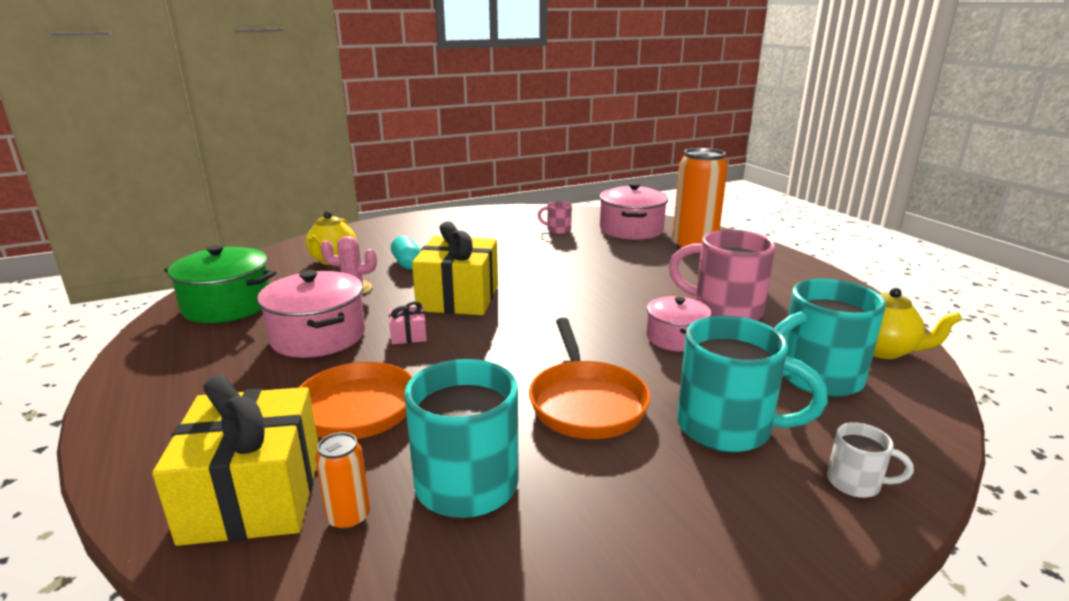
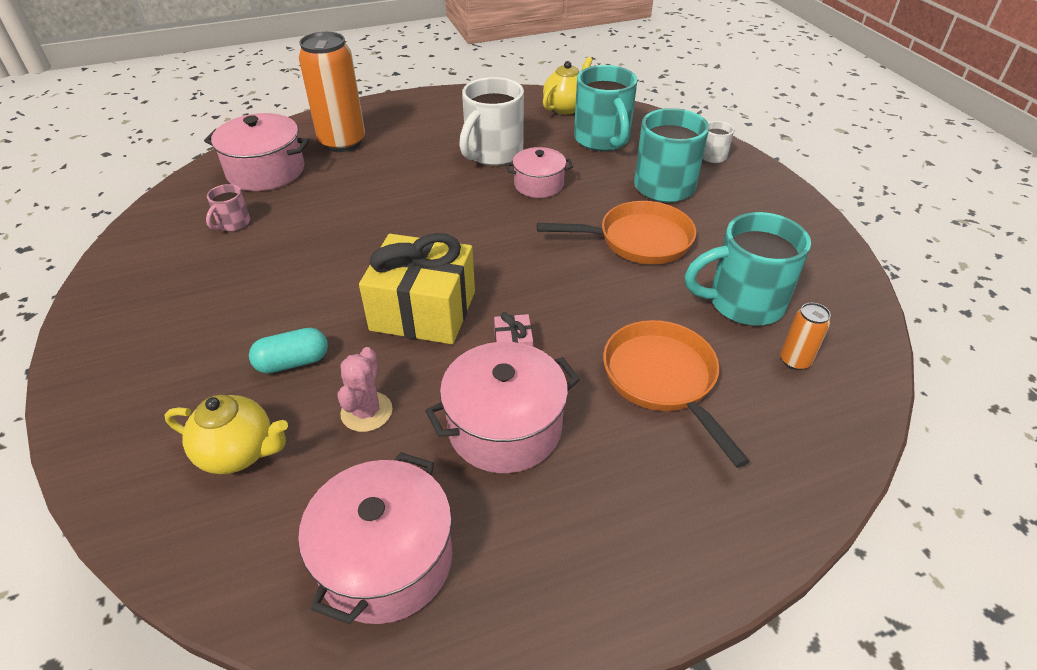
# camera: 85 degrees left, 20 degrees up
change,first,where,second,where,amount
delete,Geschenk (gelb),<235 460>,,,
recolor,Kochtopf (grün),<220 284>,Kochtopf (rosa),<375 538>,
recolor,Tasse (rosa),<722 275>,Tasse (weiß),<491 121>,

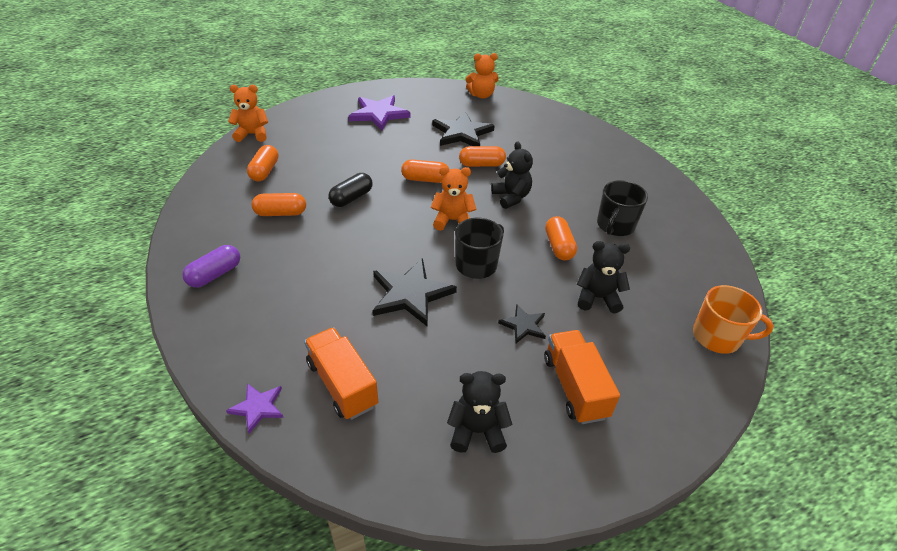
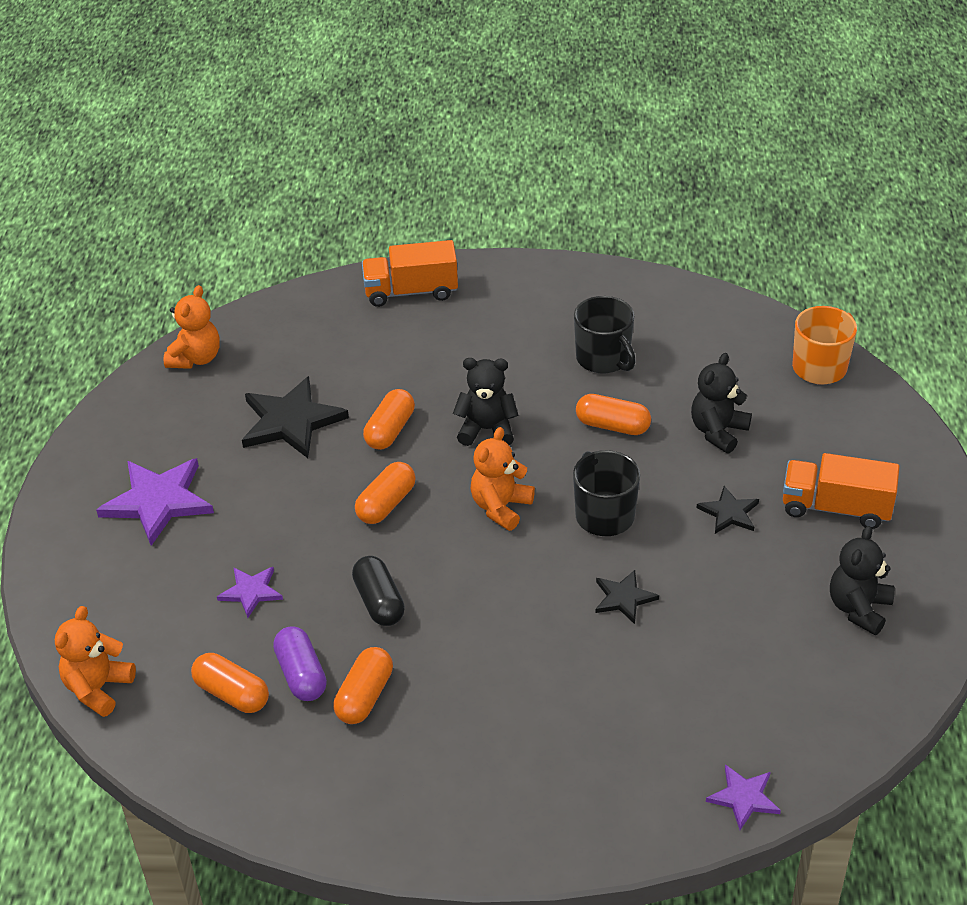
# camera: 60 degrees left, 0 degrees up
change,first,where,second,where,amount
insert,,,Stern (lila),<250 592>,
move,Kapsel (lila),<211 266>,,<300 664>,
move,Lastwagen (orange),<341 373>,,<410 273>,
resize,Stern (schwarz),<415 292>,,<627 597>,x0.54

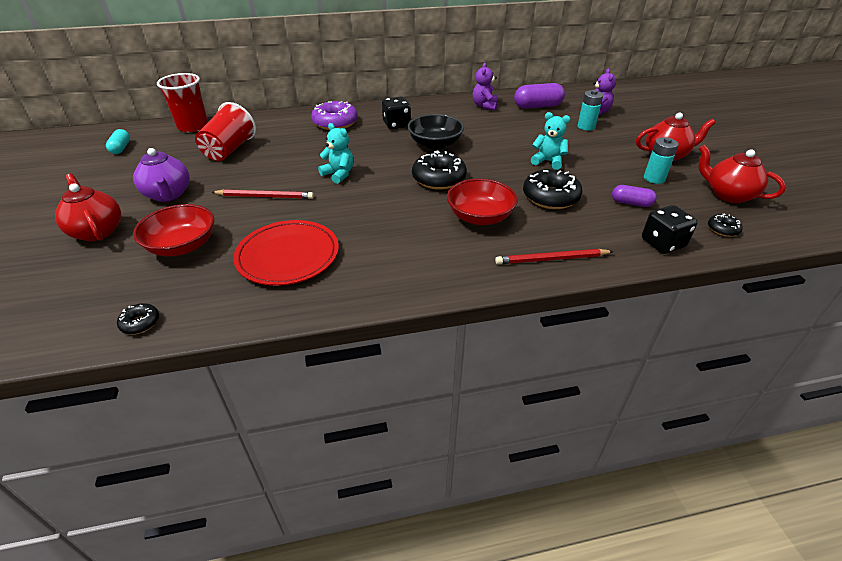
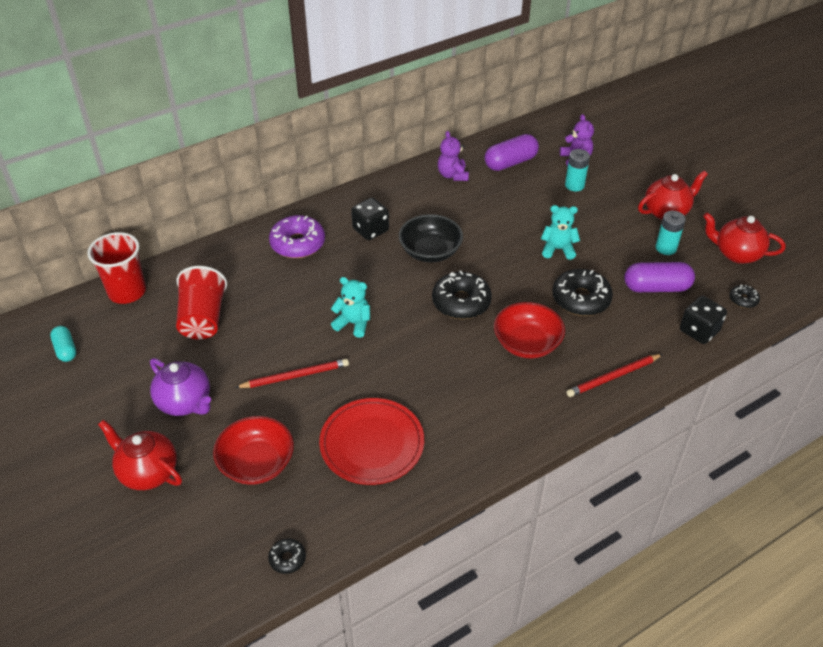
# camera: 20 degrees left, 5 degrees up
change,first,where,second,where,amount
resize,Kapsel (lila),<634 196>,,<659 277>,x1.66

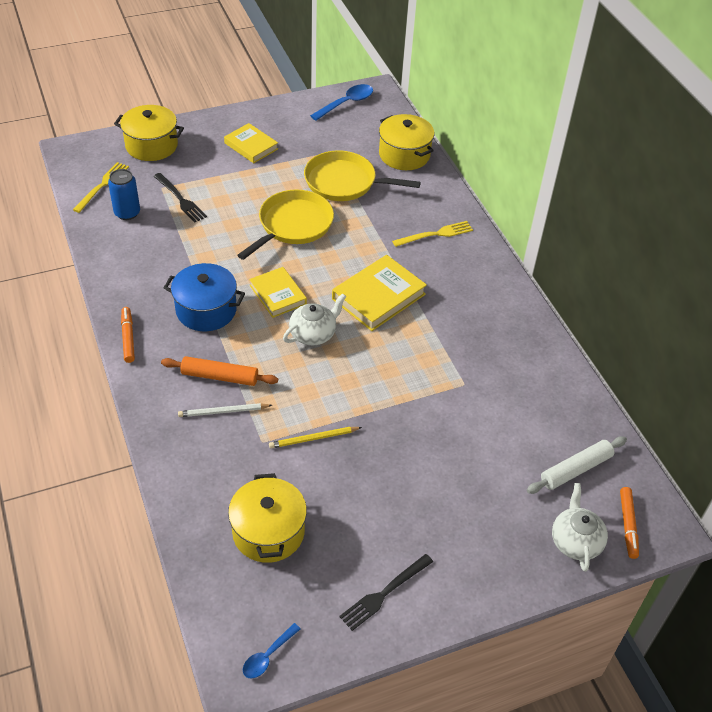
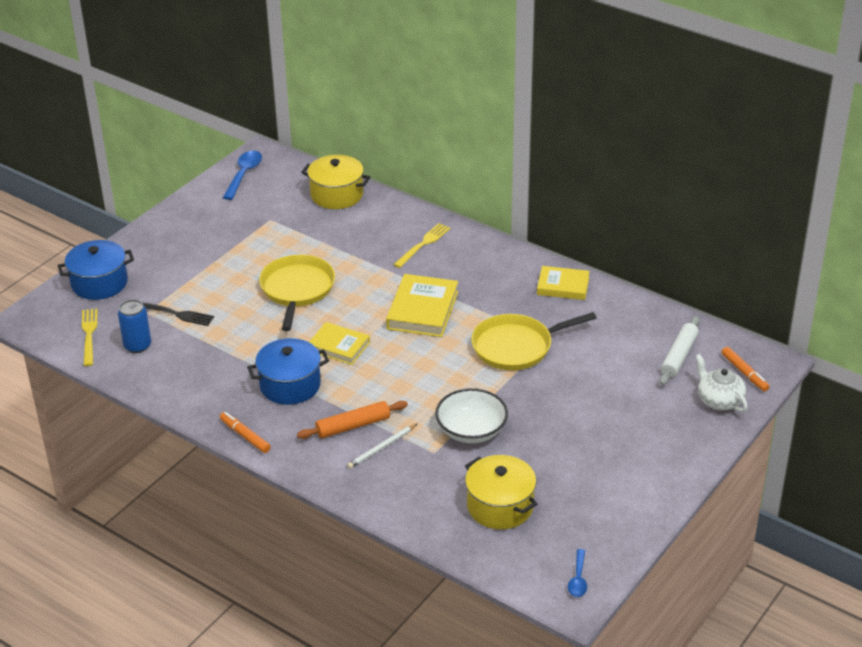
# camera: 30 degrees left, 10 degrees down
change,first,where,second,where,amount
delete,Teekanne (weiß),<314 319>,,,
delete,Gabel (schwarz),<386 592>,,,
move,Buch (gelb),<251 143>,,<563 283>,
move,Pfanne (gelb),<362 175>,,<533 341>,
replace,Bleistift (gelb),<315 437>,Schüssel (weiß),<471 415>,
recolor,Kochtopf (gelb),<149 133>,Kochtopf (blau),<96 270>,

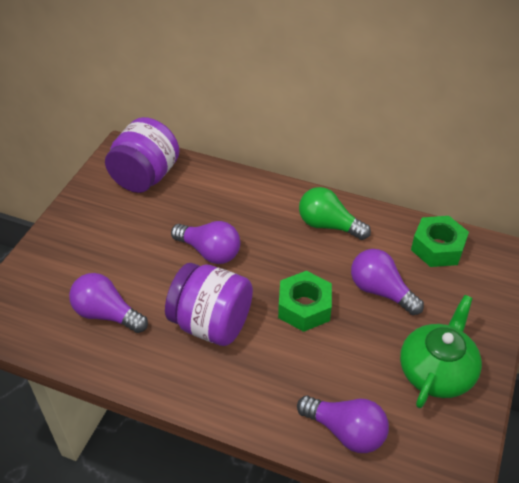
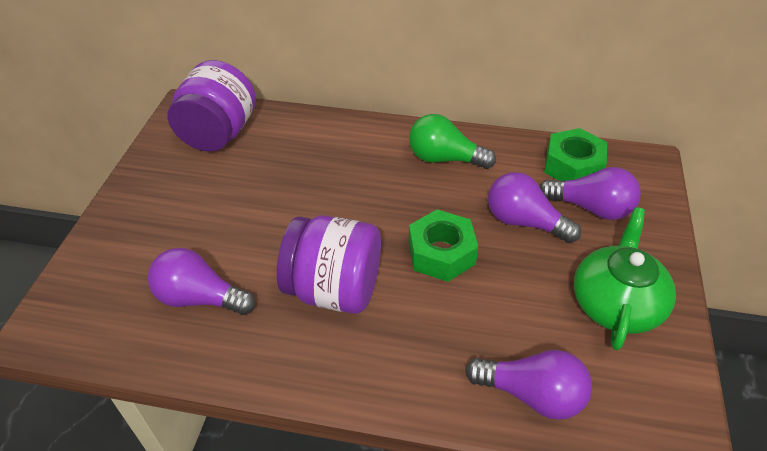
# camera: 10 degrees left, 0 degrees up
change,first,where,second,where,amount
move,Glühbirne (lila),<205 242>,,<590 193>,

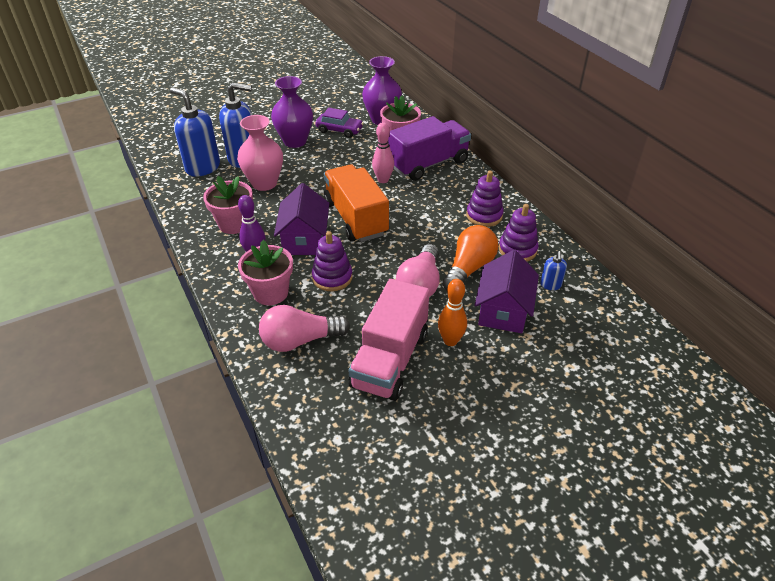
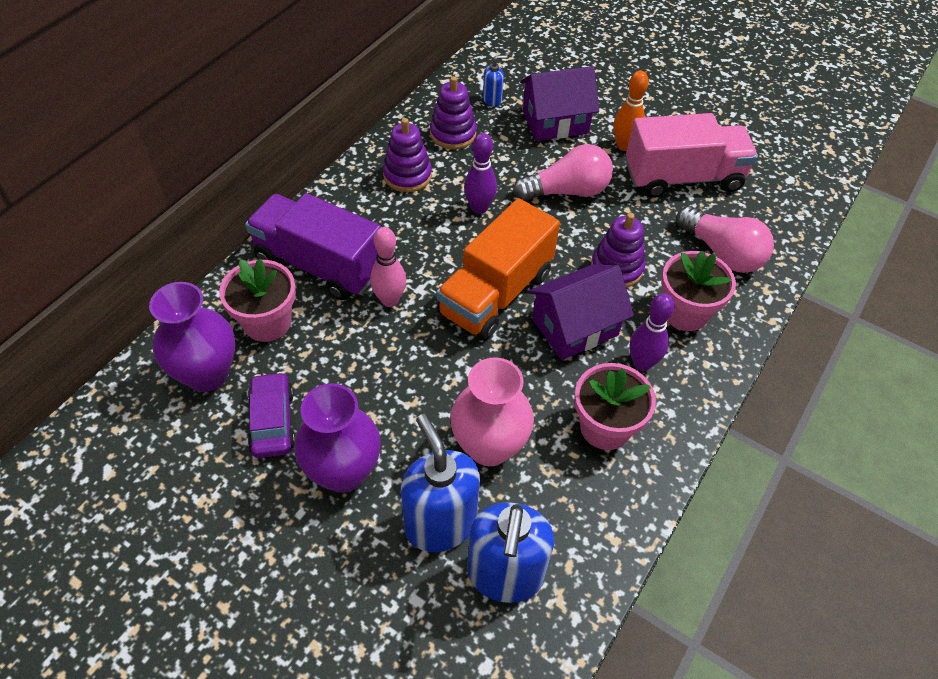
# camera: 120 degrees left, 10 degrees up
change,first,where,second,where,amount
delete,Glühbirne (orange),<470 258>,,,
insert,,,Bowlingkegel (lila),<480 173>,

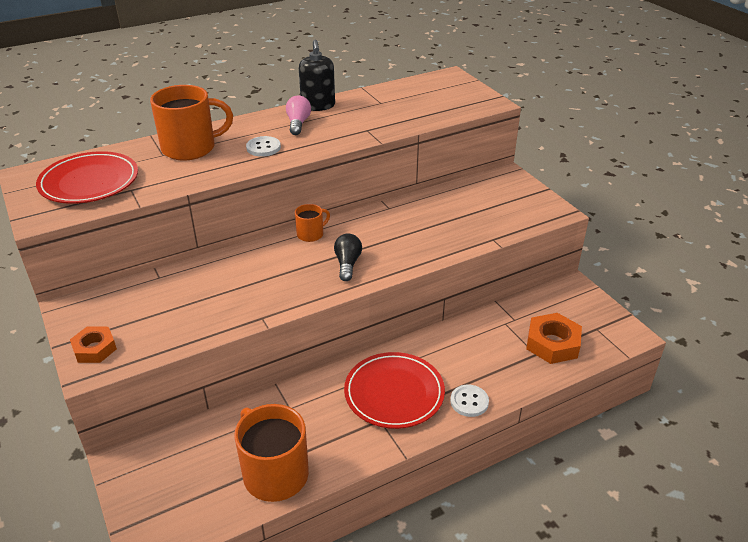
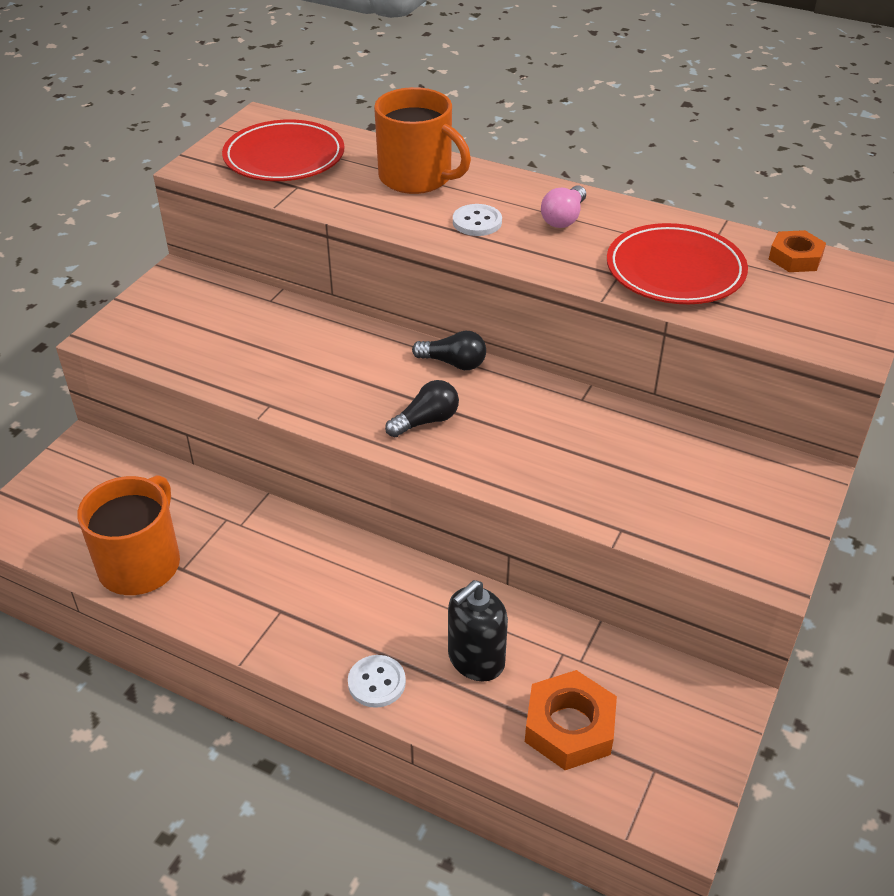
# camera: 55 degrees right, 5 degrees up
change,first,where,second,where,amount
move,Sechskantmutter (orange),<93 345>,,<797 251>,
move,Seifenspender (schwarz),<317 75>,,<478 631>,
move,Teller (rot),<394 390>,,<677 263>,
replace,Tasse (orange),<312 223>,Glühbirne (schwarz),<449 350>,
rotate,Glühbirne (rosa),<298 115>,,<563 206>,150 degrees clockwise

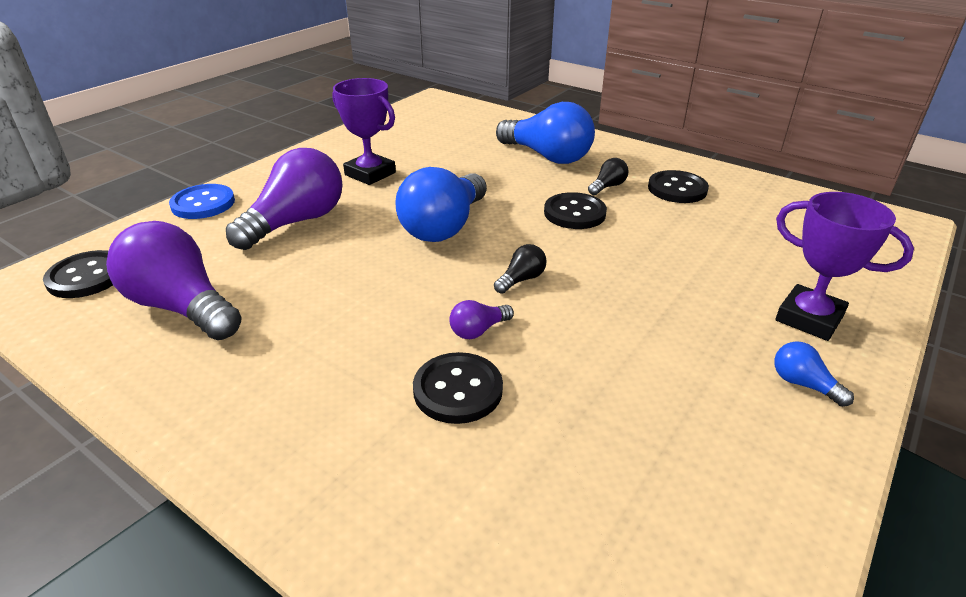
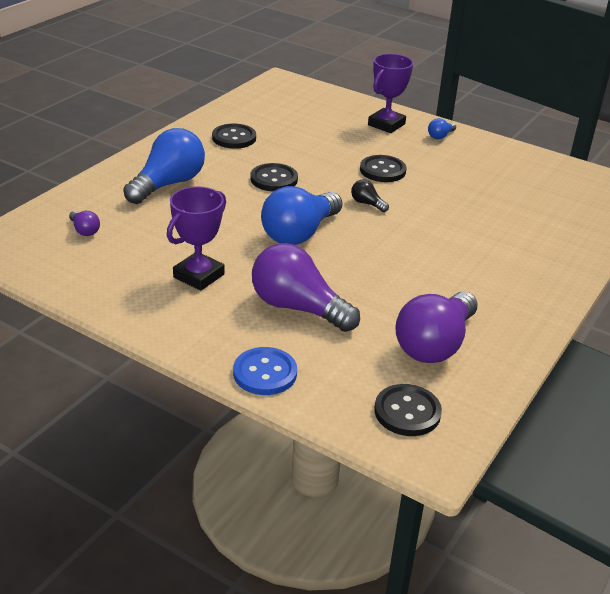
# camera: 95 degrees left, 0 degrees up
change,first,where,second,where,amount
delete,Glühbirne (schwarz),<608 176>,,,
move,Knopf (schwarz),<458 388>,,<383 168>,
move,Glühbirne (lila),<481 319>,,<84 223>,
rotate,Glühbirne (blau),<441 204>,,<302 215>,105 degrees clockwise

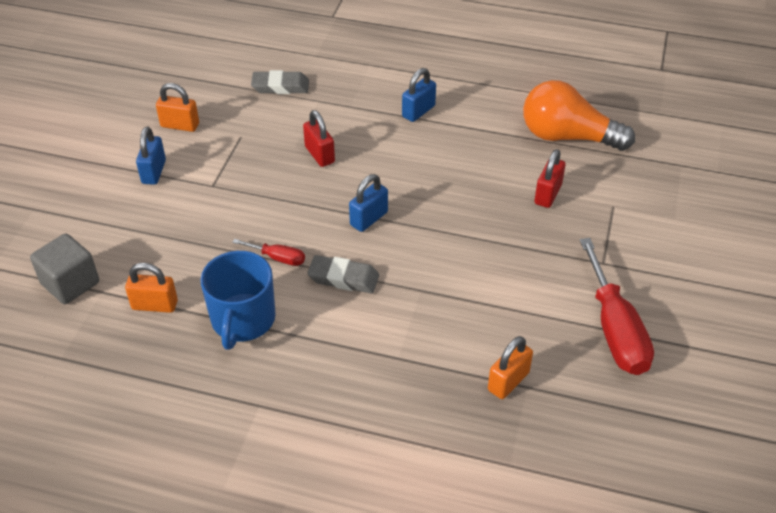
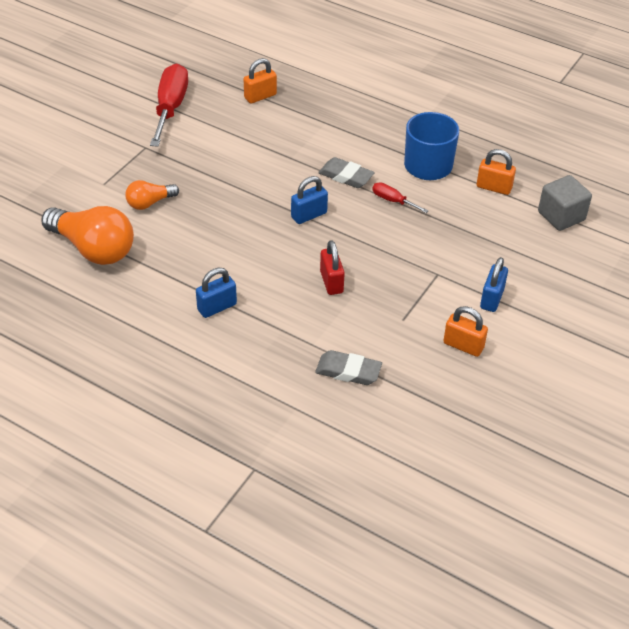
# camera: 165 degrees left, 0 degrees up
change,first,where,second,where,amount
replace,Vorhängeschloss (rot),<550 178>,Glühbirne (orange),<152 195>,

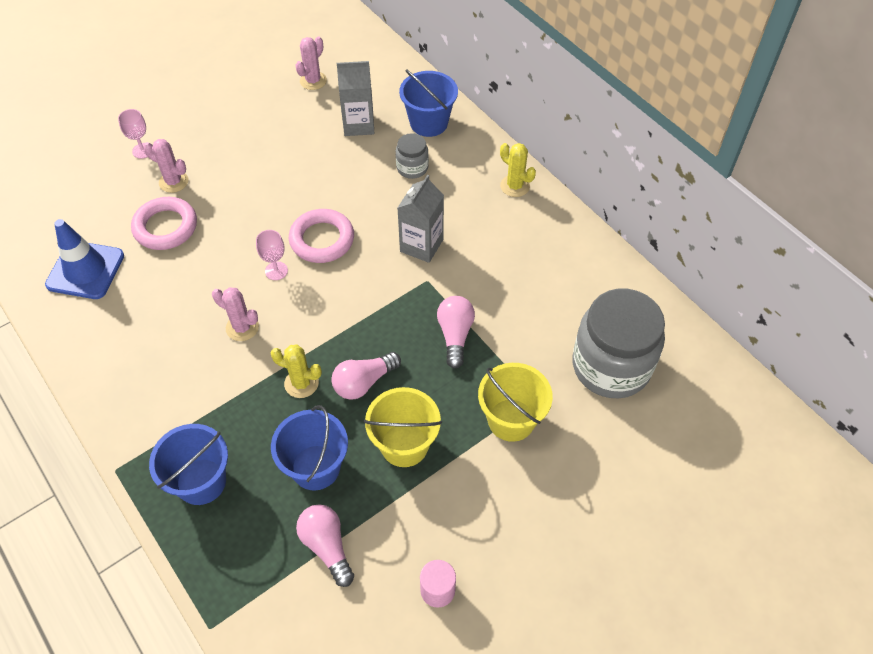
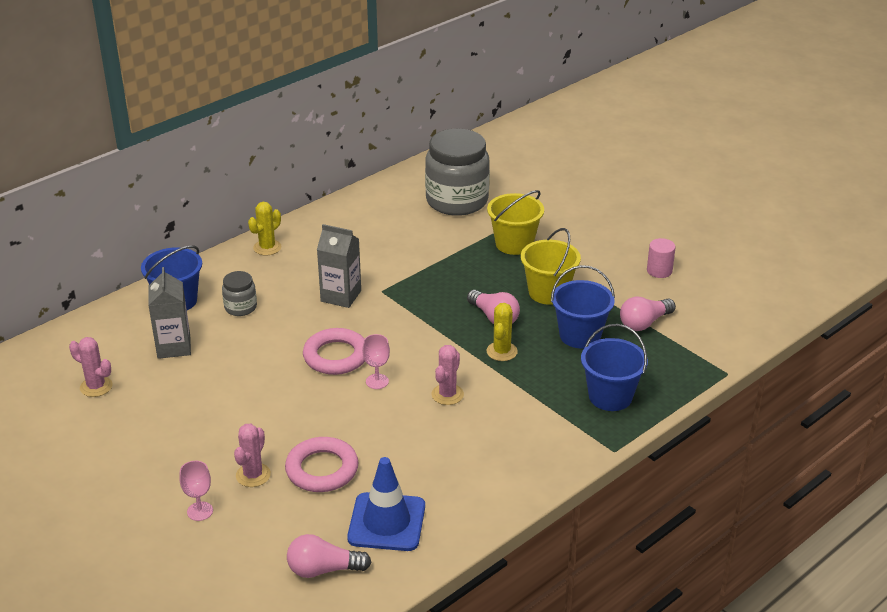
# camera: 95 degrees left, 20 degrees down
change,first,where,second,where,amount
move,Glühbirne (rosa),<456 332>,,<329 556>,

